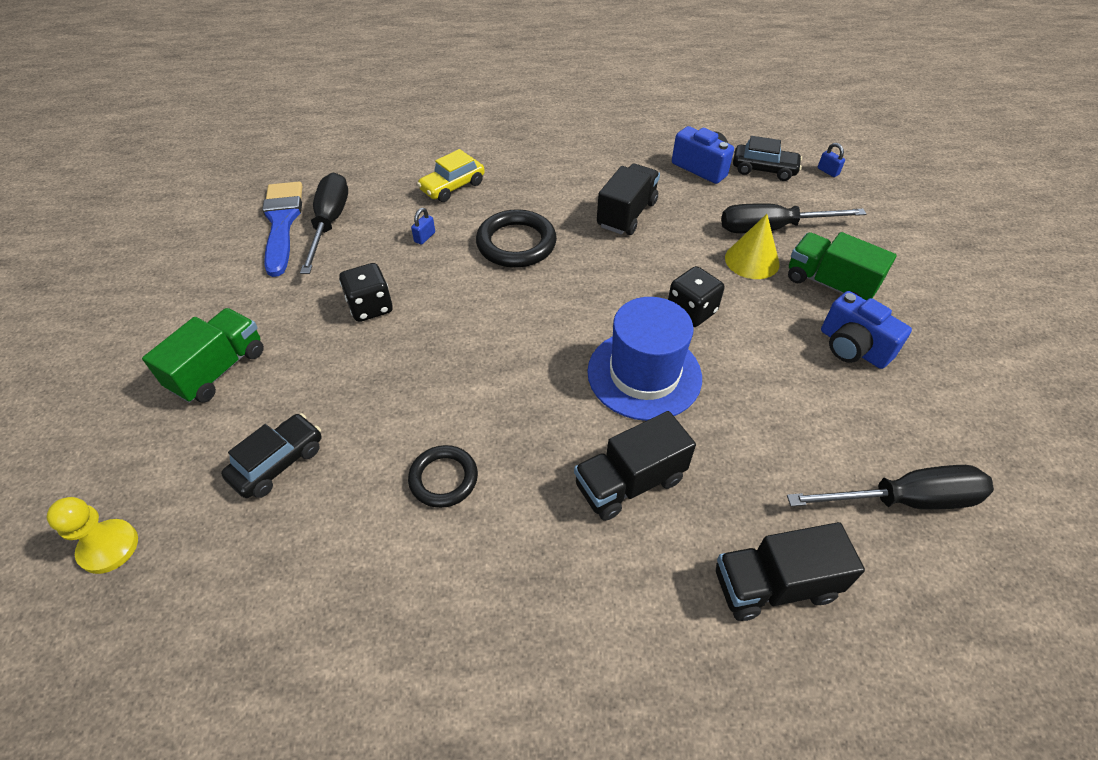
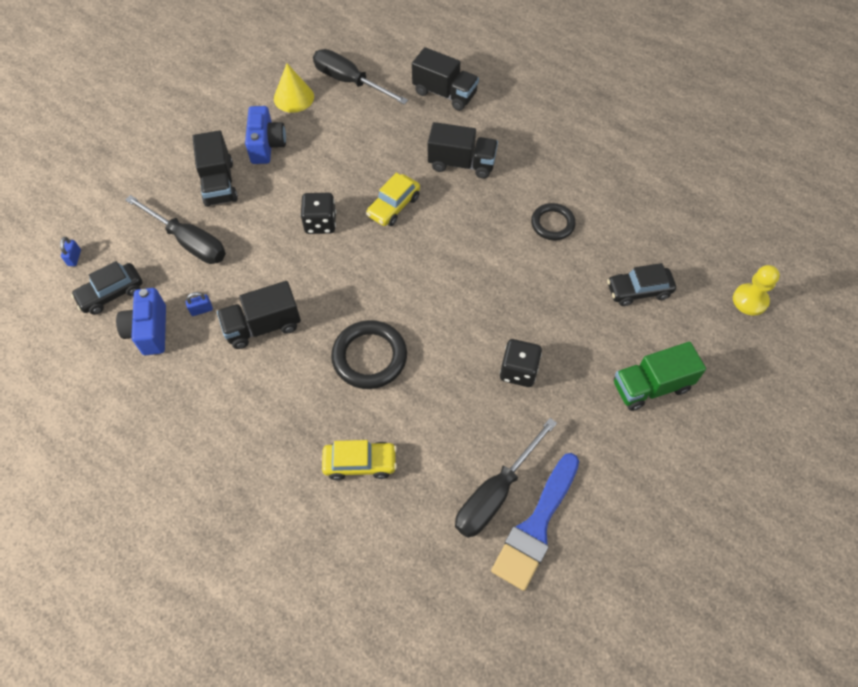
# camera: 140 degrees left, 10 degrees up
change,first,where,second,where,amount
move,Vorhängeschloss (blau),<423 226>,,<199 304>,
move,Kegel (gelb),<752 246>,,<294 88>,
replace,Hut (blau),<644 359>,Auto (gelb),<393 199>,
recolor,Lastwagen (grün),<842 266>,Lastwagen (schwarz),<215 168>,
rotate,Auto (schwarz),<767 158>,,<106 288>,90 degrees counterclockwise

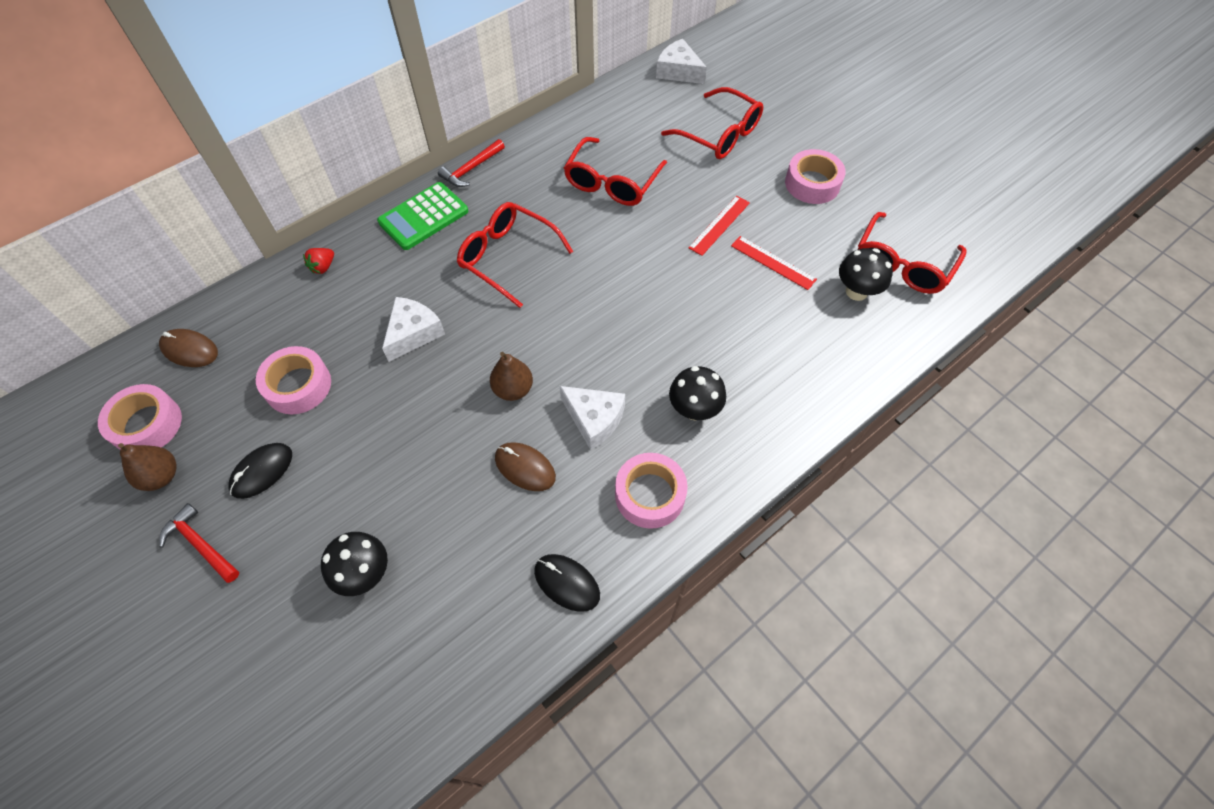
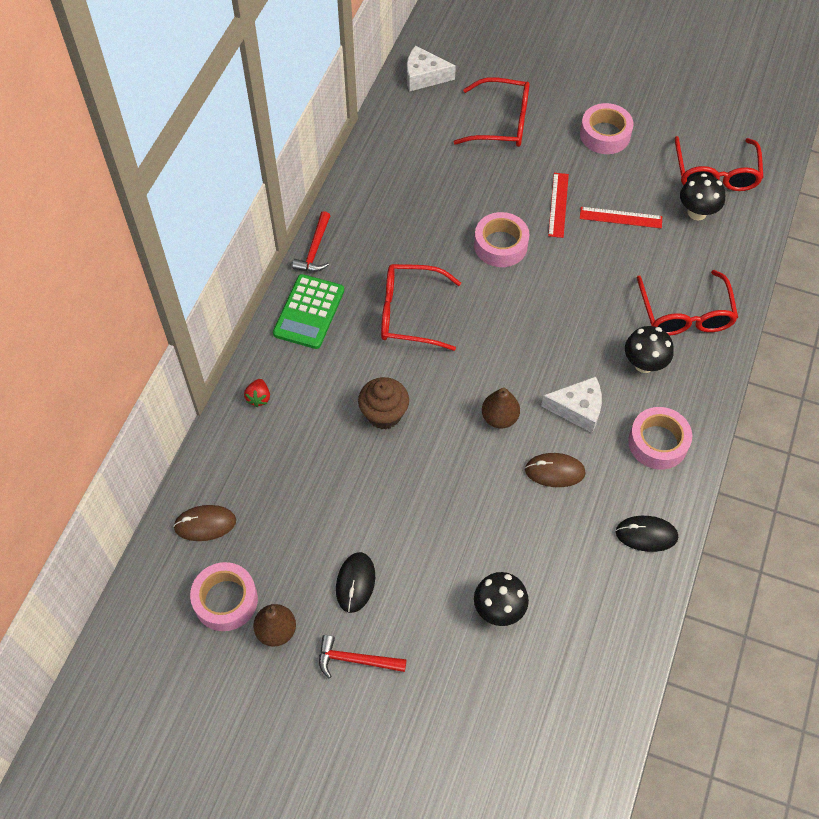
# camera: 30 degrees left, 0 degrees up
change,first,where,second,where,amount
move,Klebeband (rosa),<293 380>,,<501 239>,
move,Brille (rot),<615 171>,,<687 303>,
replace,Käse (weiß),<413 329>,Muffin (braun),<383 403>,

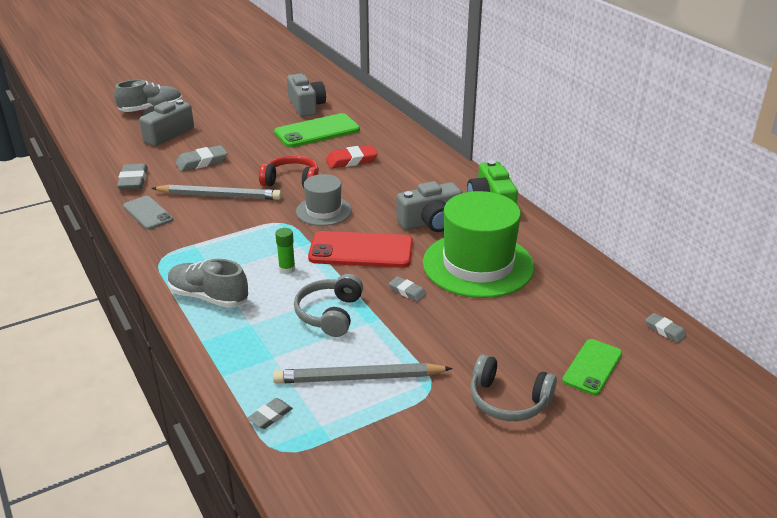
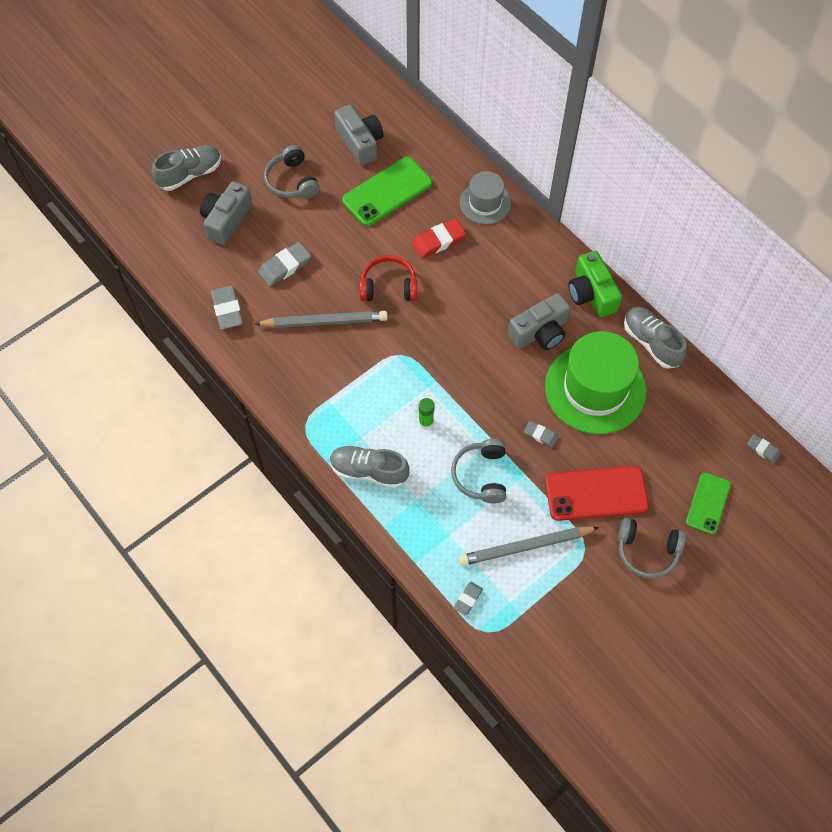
# camera: 10 degrees left, 30 degrees up
change,first,where,second,where,amount
delete,Handy (grau),<148 213>,,,
insert,,,Kopfhörer (grau),<292 172>,
insert,,,Schuh (grau),<655 338>,
move,Hut (grau),<324 200>,,<485 197>,
move,Handy (rot),<360 249>,,<597 493>,

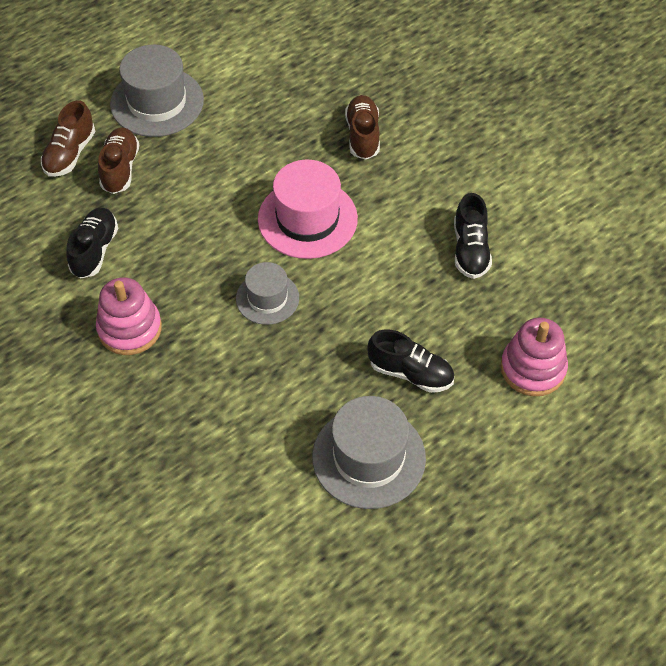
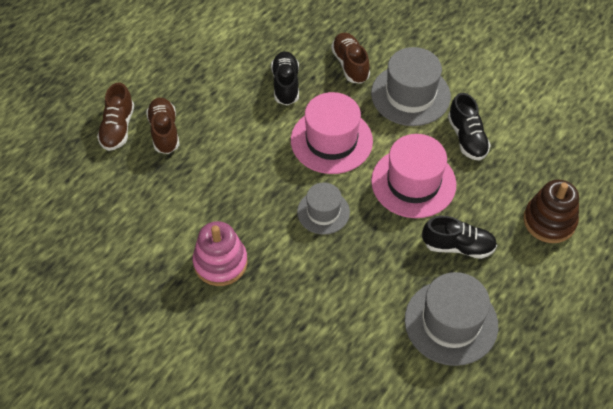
# camera: 15 degrees left, 0 degrees up
change,first,where,second,where,amount
insert,,,Hut (rosa),<413 176>,
move,Schuh (schwarz),<92 243>,,<285 78>,
move,Hut (grau),<157 91>,,<411 86>,
recolor,Stapelspielzeug (rosa),<534 356>,Stapelspielzeug (braun),<551 211>,

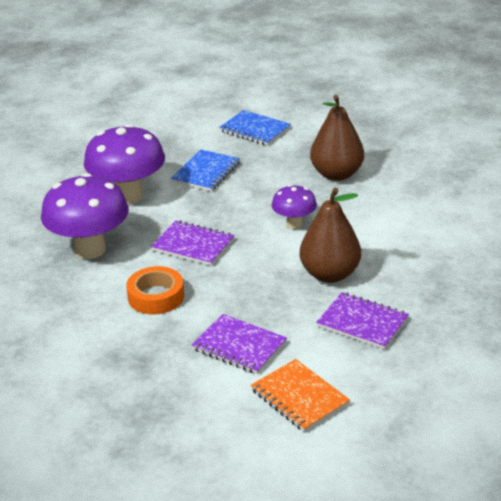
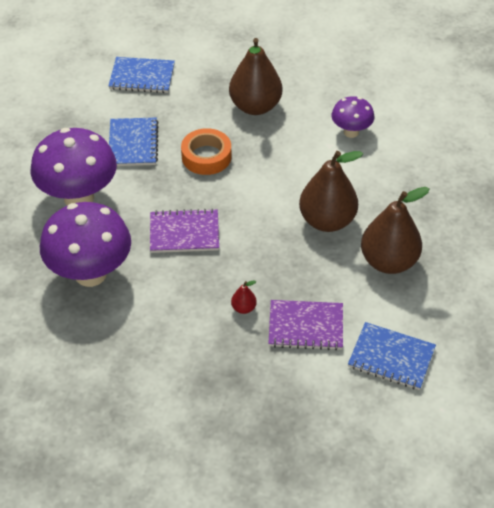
# camera: 30 degrees left, 15 degrees up
change,first,where,second,where,amount
insert,,,Birne (rot),<244 297>,
move,Klebeband (orange),<155 290>,,<206 151>,
move,Pilz (lila),<294 207>,,<352 117>,
replace,Notizbuch (lila),<362 321>,Birne (braun),<395 230>,
recolor,Notizbuch (orange),<300 395>,Notizbuch (blau),<392 356>,

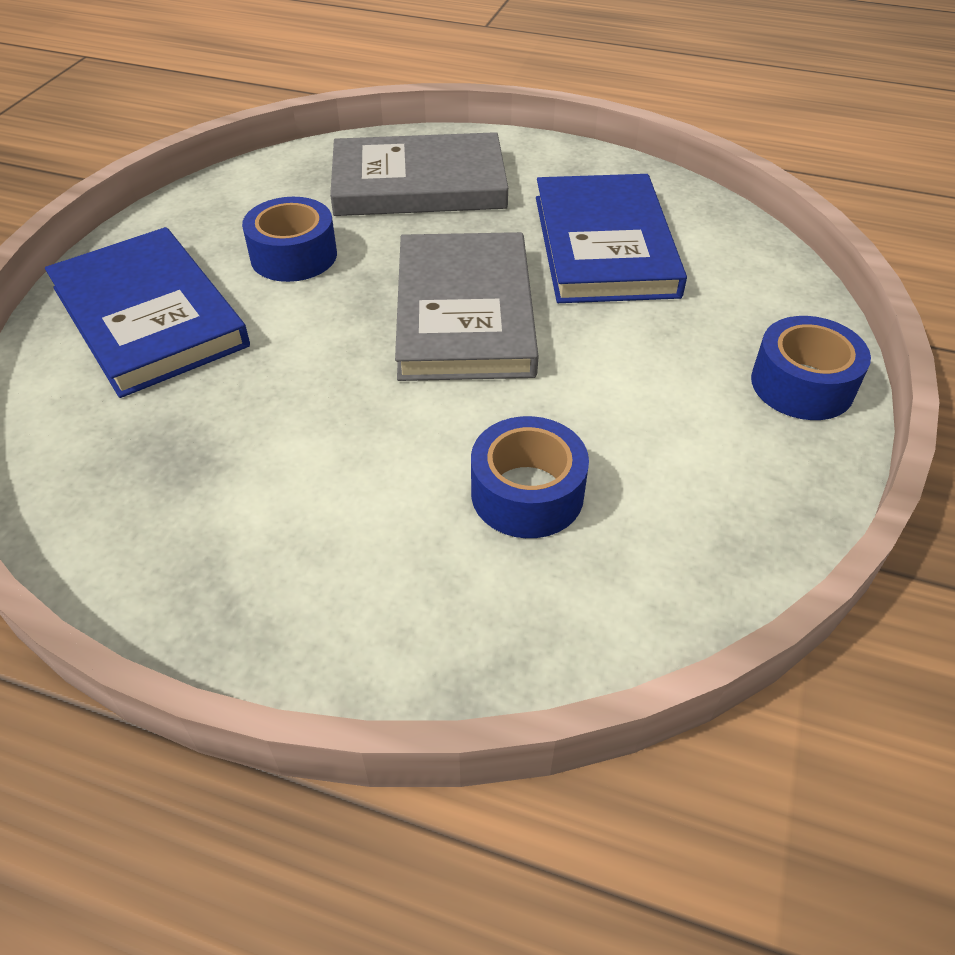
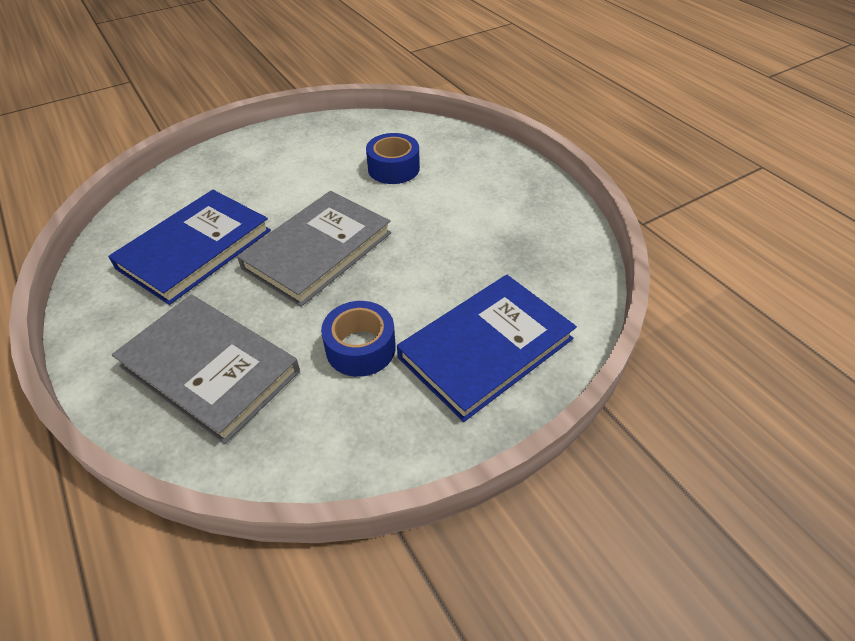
# camera: 140 degrees left, 0 degrees up
change,first,where,second,where,amount
delete,Klebeband (blau),<811 368>,,,
rotate,Buch (blau),<147 312>,,<487 348>,45 degrees clockwise

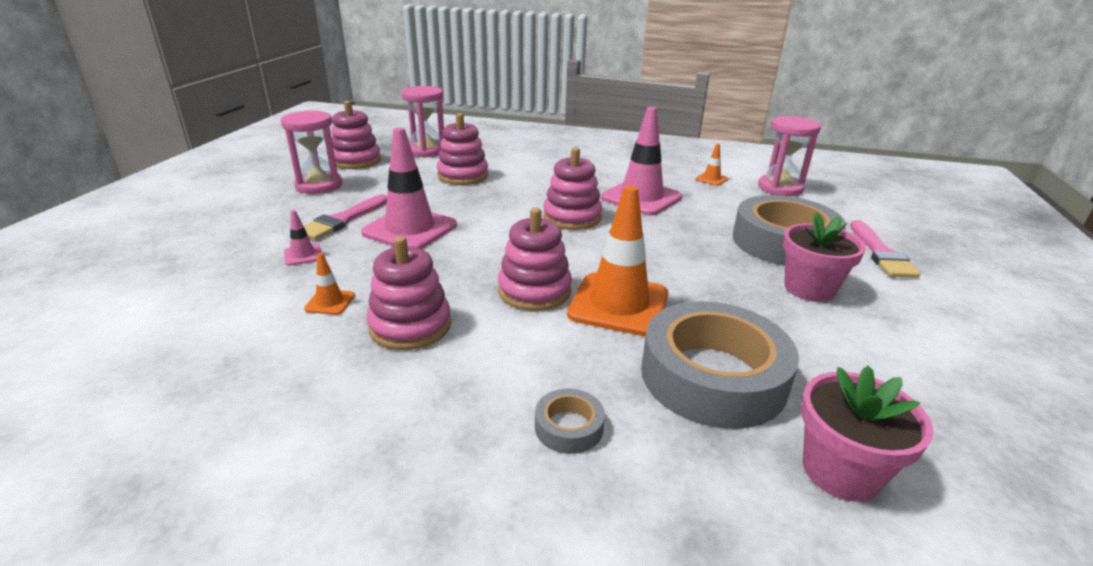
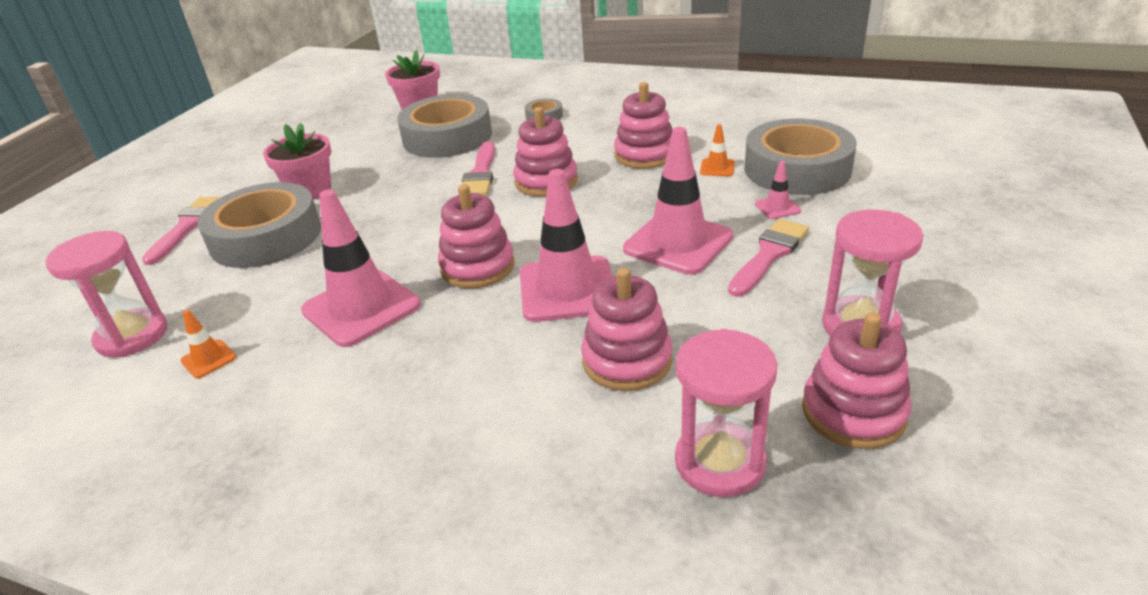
# camera: 170 degrees left, 5 degrees up
change,first,where,second,where,amount
insert,,,Leitkegel (rosa),<566 245>,
insert,,,Klebeband (grau),<801 157>,
replace,Leitkegel (orange),<618 260>,Pinsel (rosa),<478 168>,

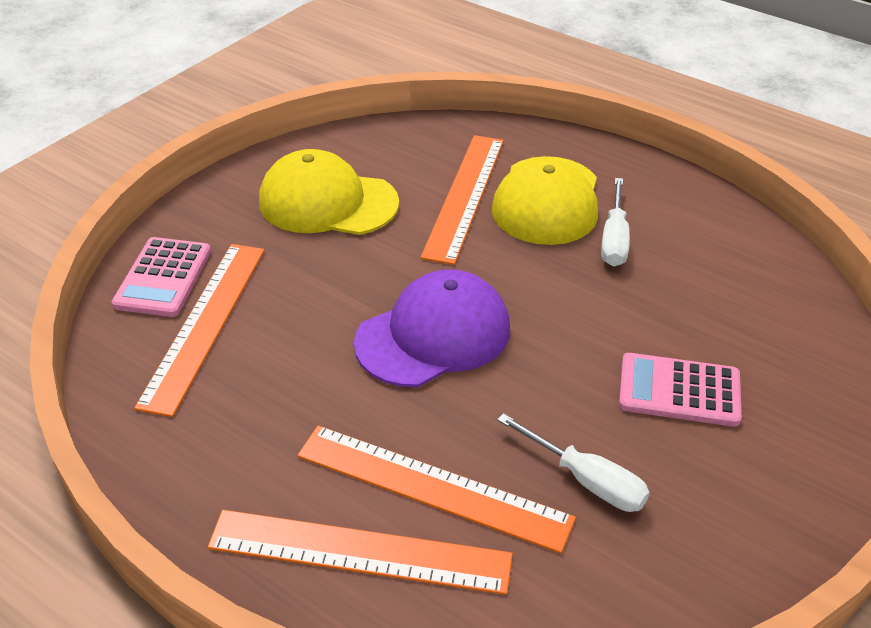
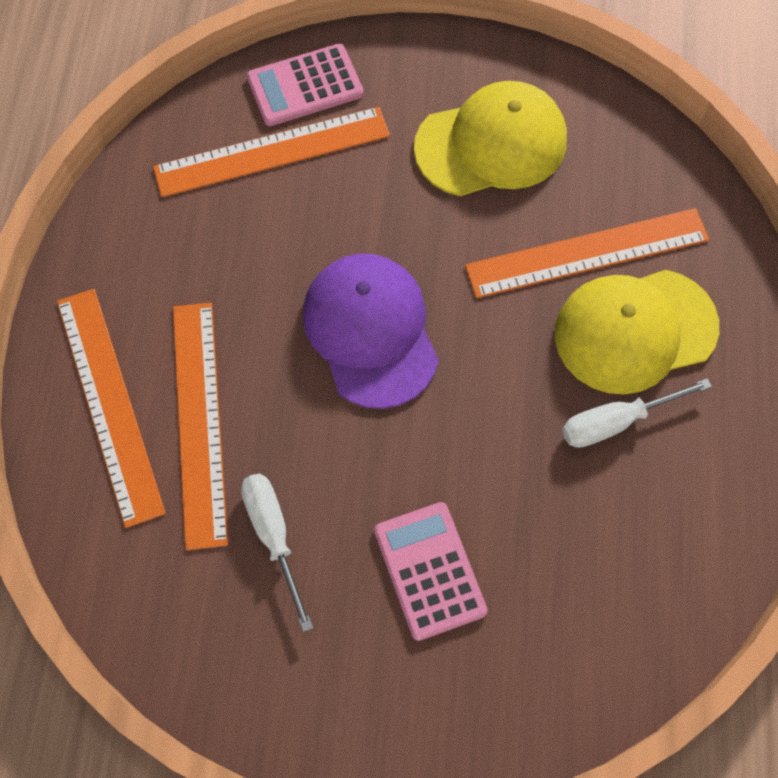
# camera: 60 degrees right, 25 degrees up
change,first,where,second,where,amount
rotate,Kappe (gelb),<329 192>,,<490 138>,90 degrees clockwise
rotate,Kappe (lila),<432 328>,,<371 331>,135 degrees counterclockwise
rotate,Schraubenzieher (weiß),<573 462>,,<277 553>,150 degrees clockwise

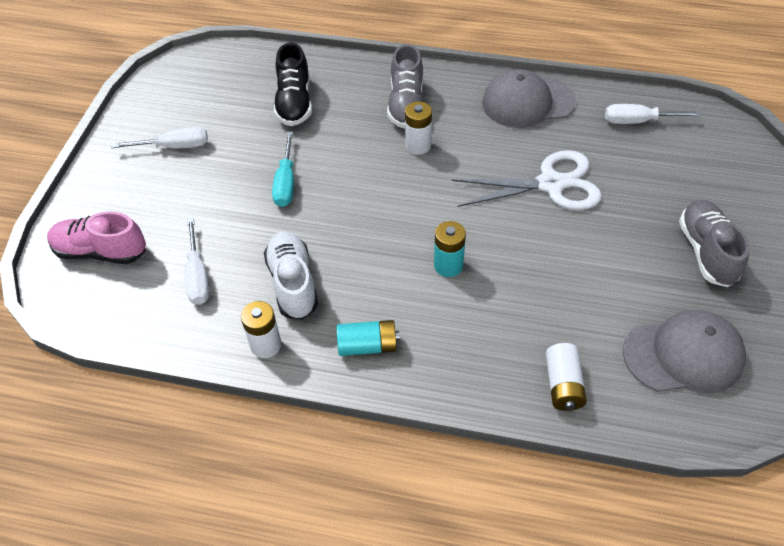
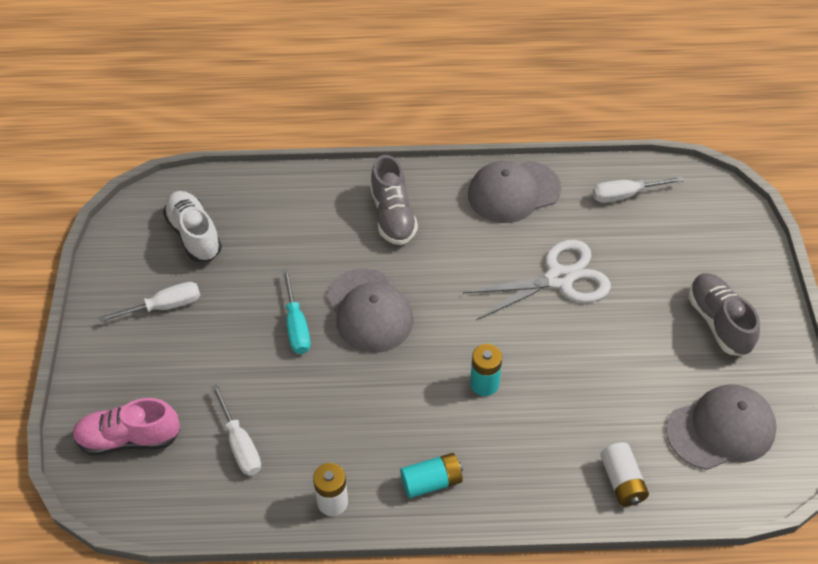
# camera: 15 degrees left, 0 degrees up
change,first,where,second,where,amount
delete,Schuh (schwarz),<293 84>,,,
delete,Batterie (weiß),<418 128>,,,
insert,,,Kappe (grau),<369 310>,
move,Schuh (weiß),<291 275>,,<192 226>,

